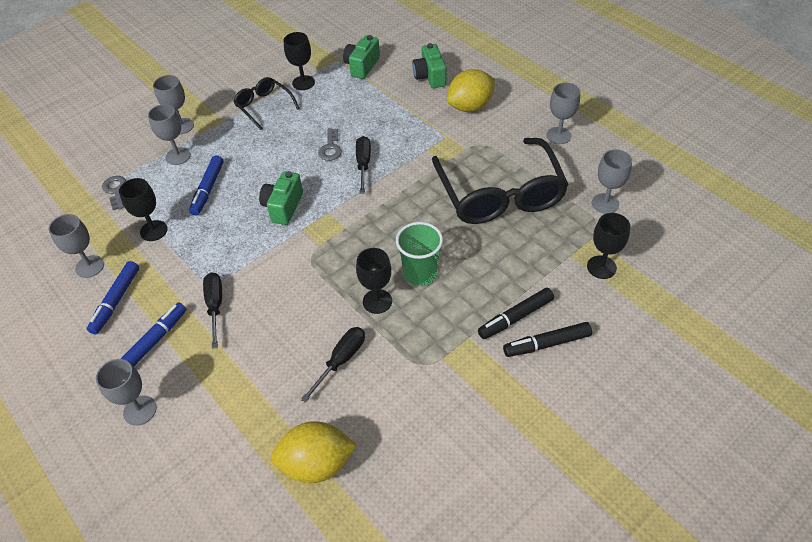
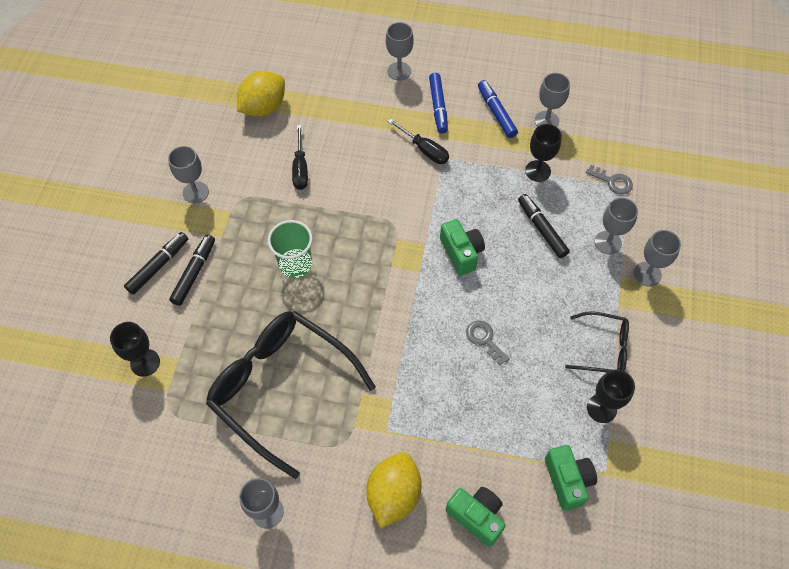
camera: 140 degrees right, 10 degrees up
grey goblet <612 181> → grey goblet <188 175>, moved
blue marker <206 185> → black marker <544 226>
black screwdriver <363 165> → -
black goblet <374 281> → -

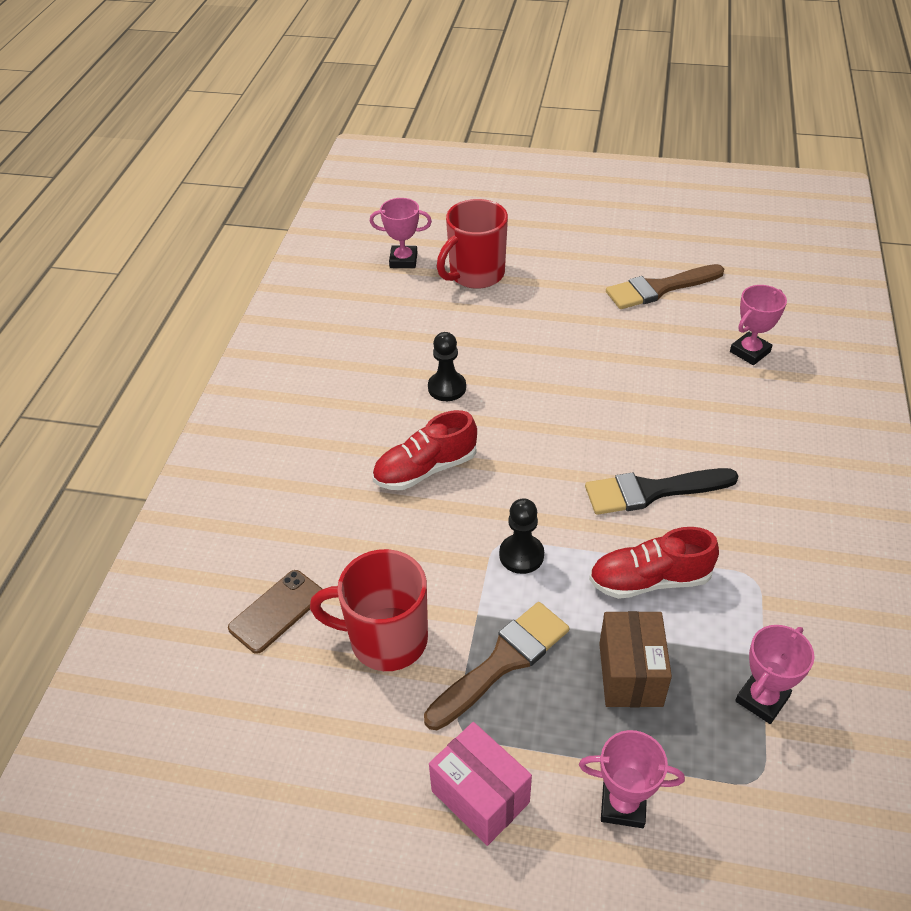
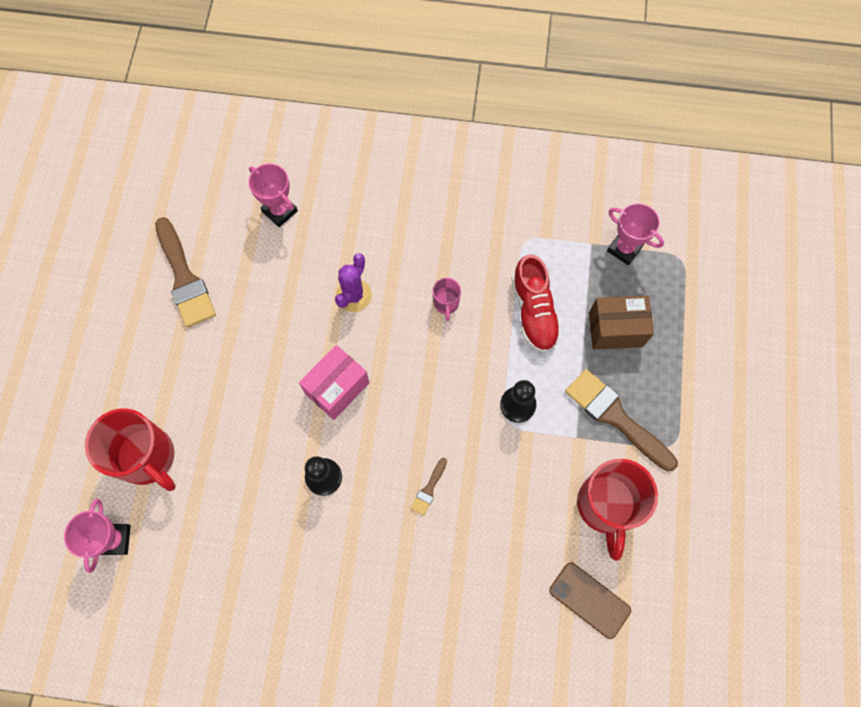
camera: 95 degrees left, 25 degrees up
pink box <480 784> → pink box <334 382>, moved
- → purple cactus <353 282>
red shoe <425 450> → brown brush <429 486>
black brush <661 491> → pink mug <447 299>
pink trophy <632 779> → -

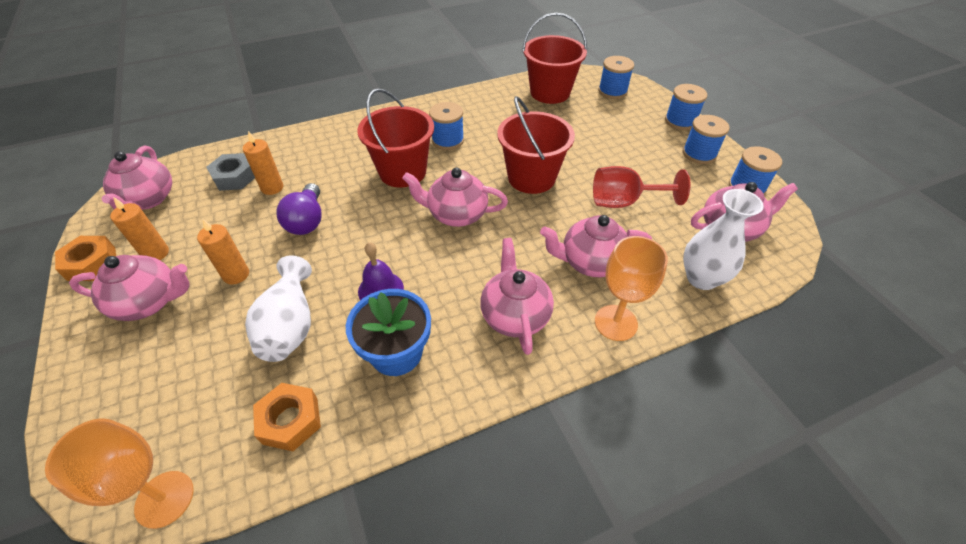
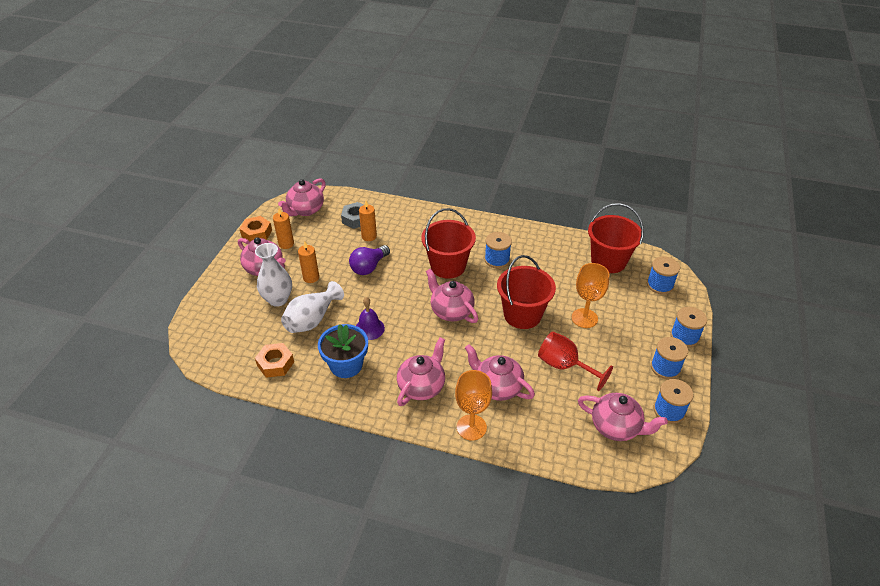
camera: 40 degrees right, 5 degrees down
white vase <723 239> → white vase <273 275>, moved
orange goblet <119 474> → orange goblet <590 295>, moved

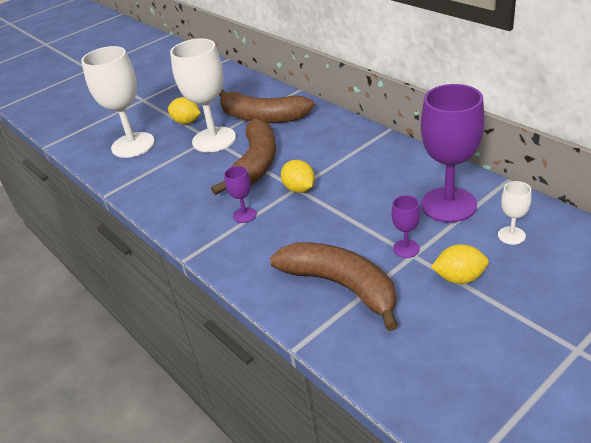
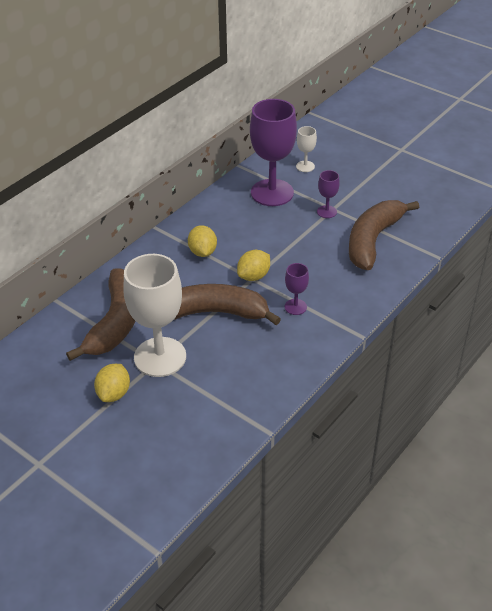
camera: 105 degrees left, 5 degrees up
yellow lemon <460 264> → yellow lemon <202 241>, moved
white goblet <118 102> → -

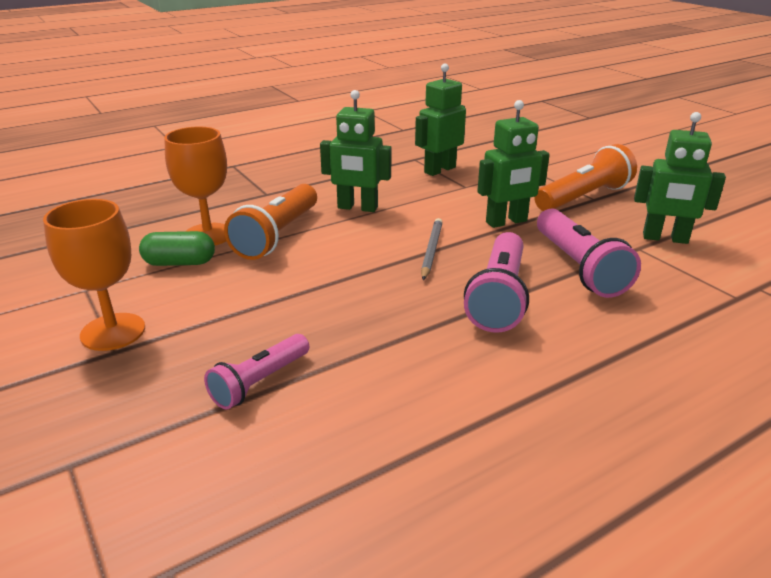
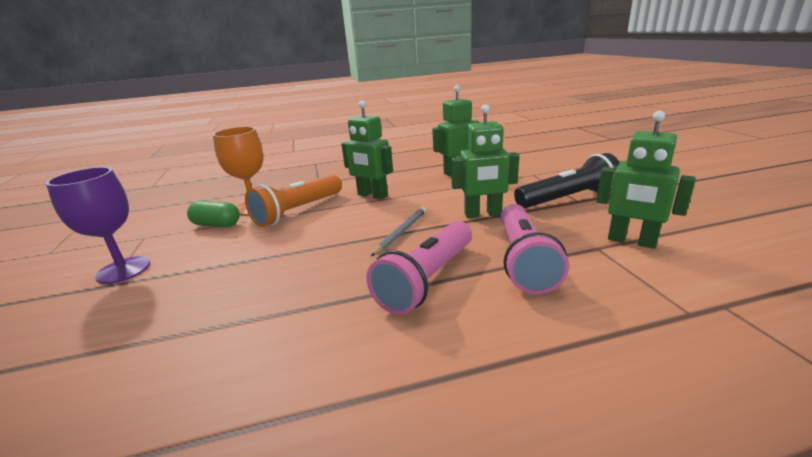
camera: 20 degrees right, 5 degrees down
orange goblet <94 275> → purple goblet <98 225>
orange flashlight <585 177> → black flashlight <567 180>
pink flashlight <256 372> → -

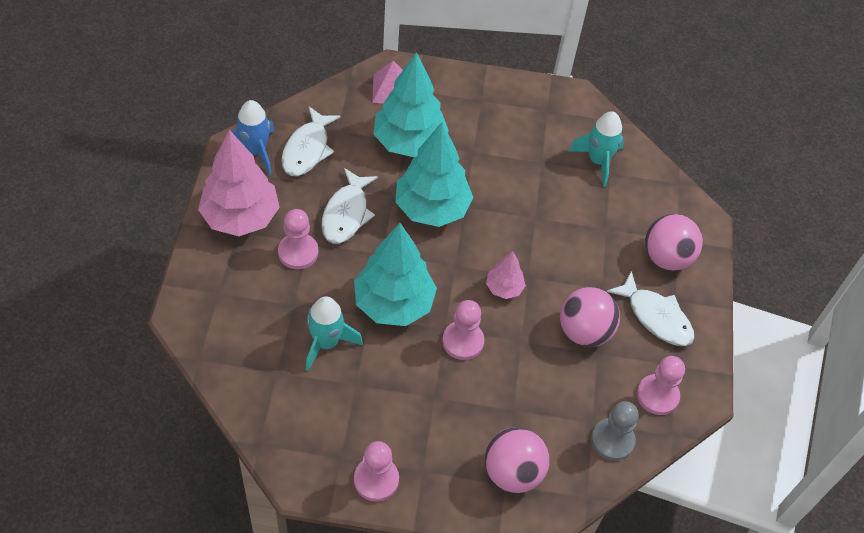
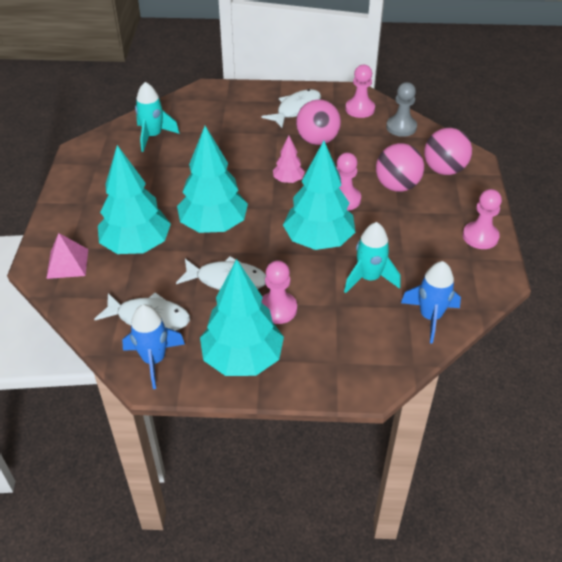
camera: 90 degrees left, 10 degrees down
pink tree <239 183> → turquoise tree <242 317>
pink ball <674 242> → pink ball <400 167>, moved
- → blue rocket <431 302>

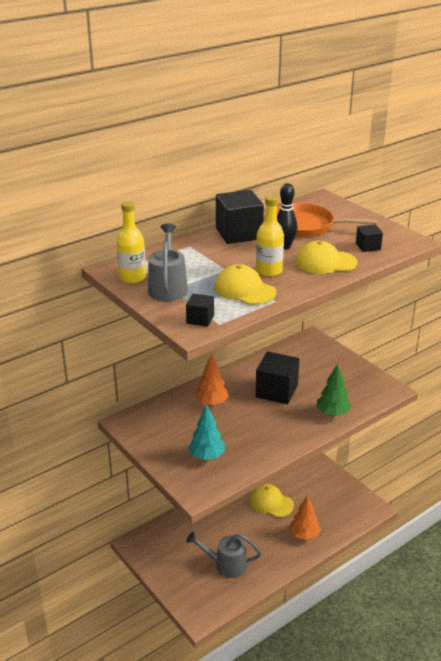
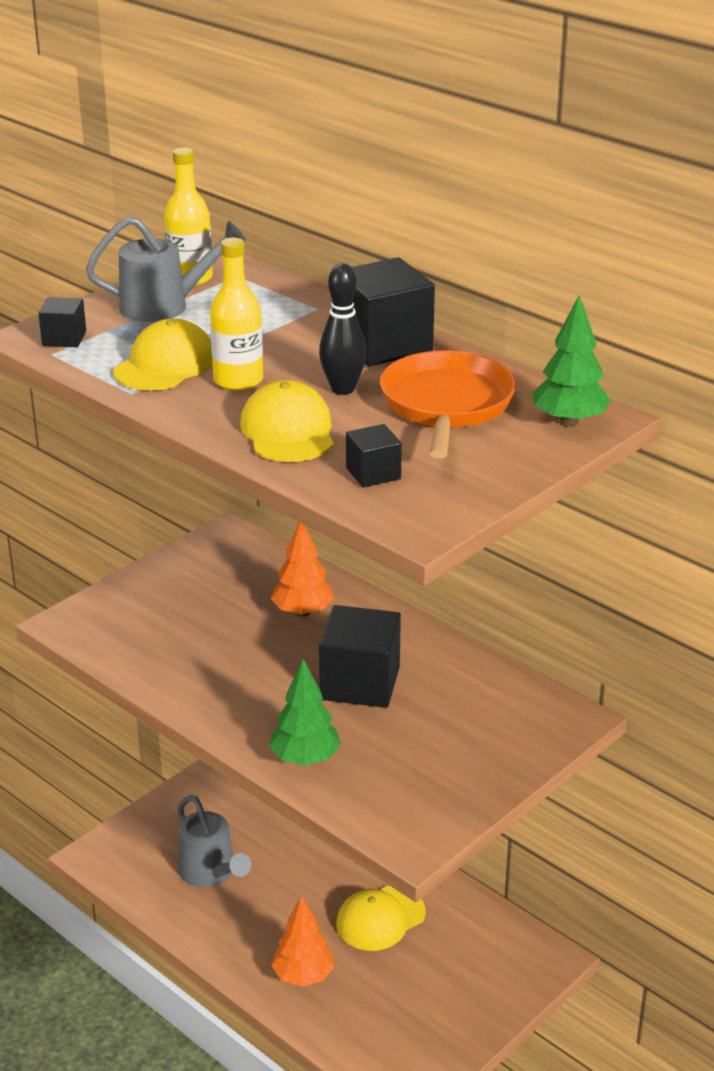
camera: 80 degrees right, 0 degrees up
grey watering can <223 555> → grey watering can <214 841>, 150 degrees clockwise
yellow cap <271 500> → yellow cap <381 918>, 150 degrees counterclockwise
- → green tree <572 361>
turquoise tree <206 432> → -

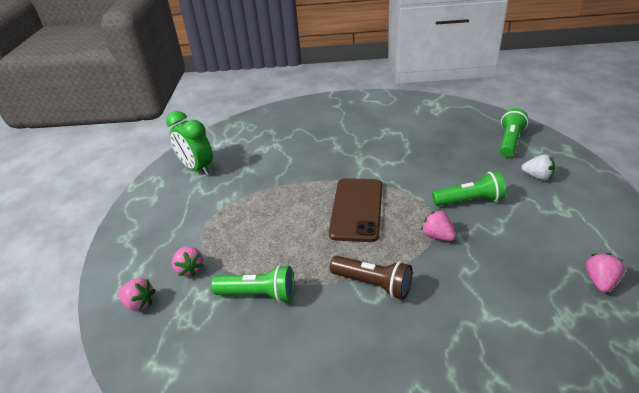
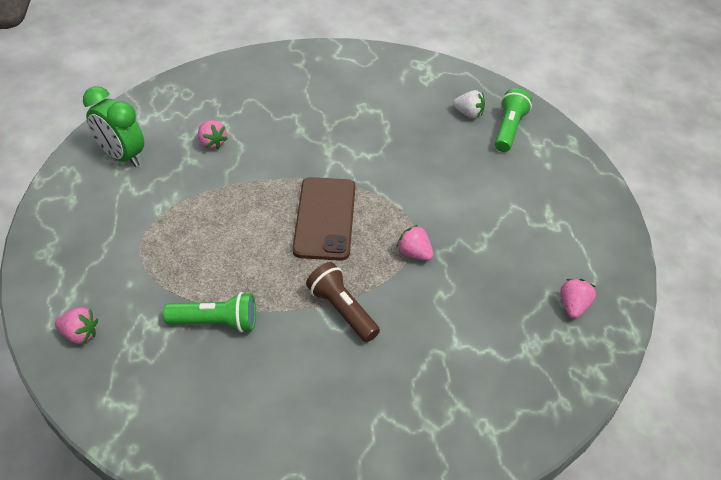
camera: 10 degrees left, 10 degrees up
pink strawberry <188 262> → pink strawberry <213 134>, moved
brown flashlight <371 277> → brown flashlight <343 302>, 150 degrees counterclockwise
white strawberry <538 167> → white strawberry <469 104>, moved
green flashlight <469 188> → -

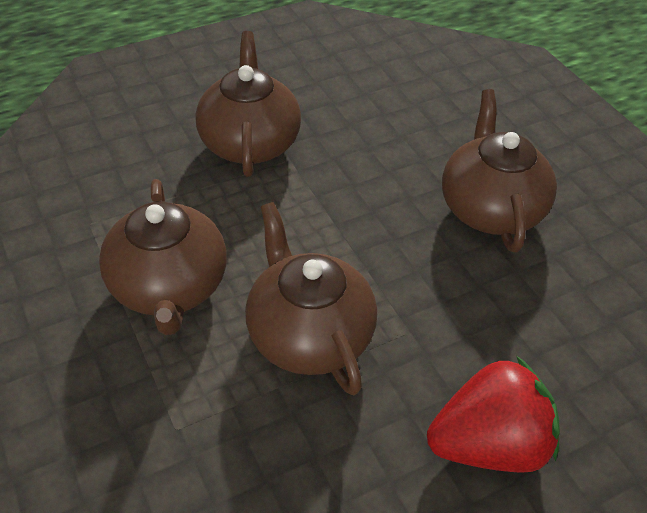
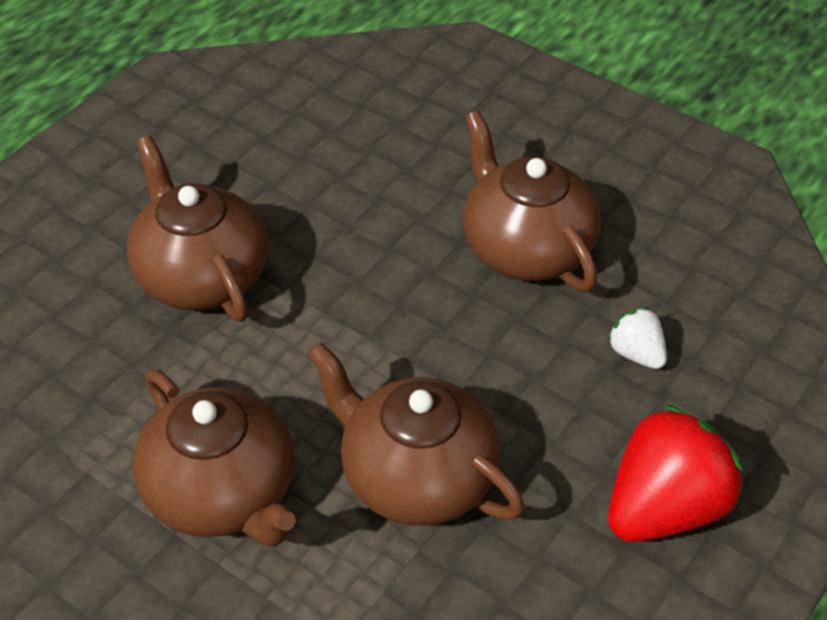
camera: 25 degrees left, 0 degrees up
- → white strawberry <637 338>

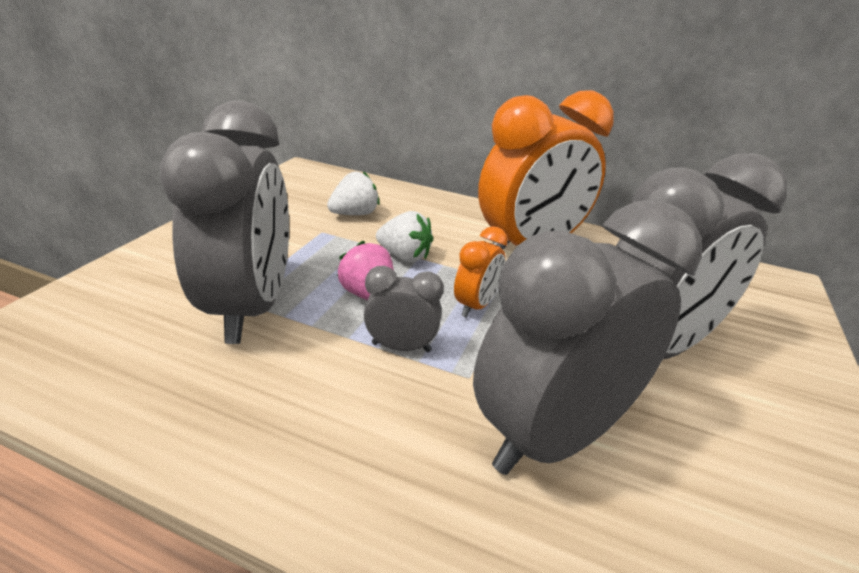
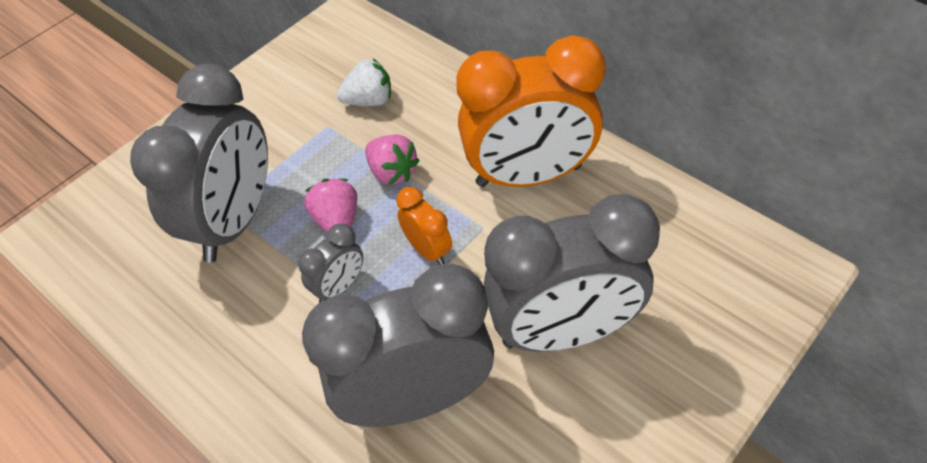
camera: 25 degrees right, 20 degrees up
grey clock <404 309> → grey clock <330 263>, 105 degrees clockwise
white strawberry <404 236> → pink strawberry <392 159>
orange clock <481 272> → orange clock <424 226>, 90 degrees counterclockwise

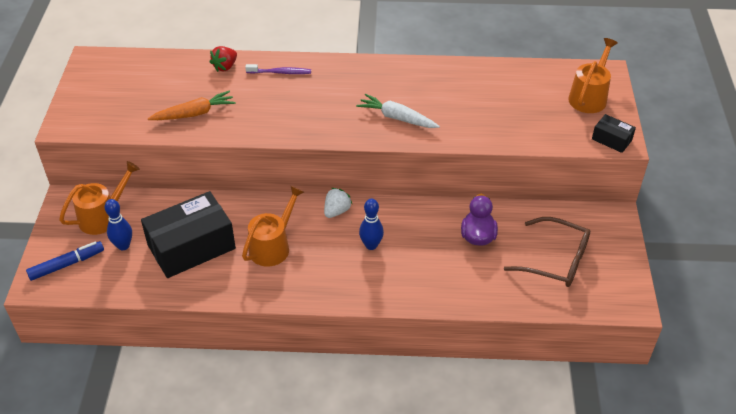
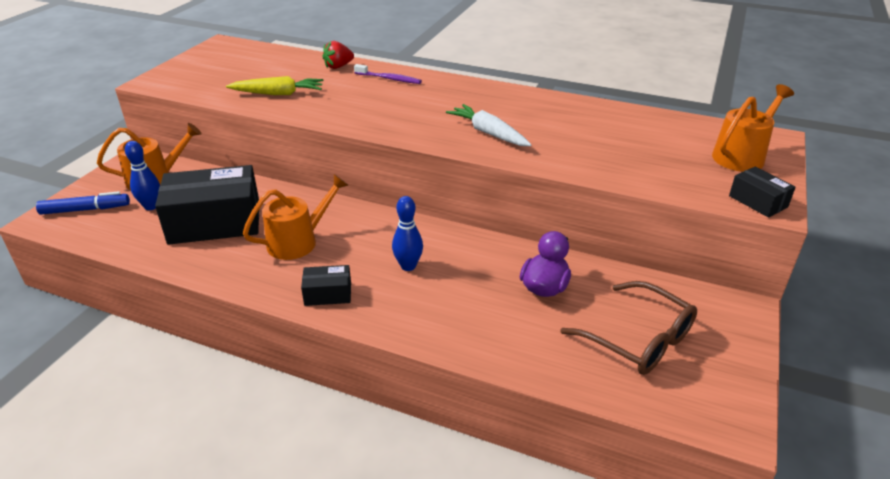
camera: 20 degrees right, 10 degrees down
orange carrot <192 105> → yellow carrot <274 85>
- → black box <326 285>
white strawberry <338 203> → -

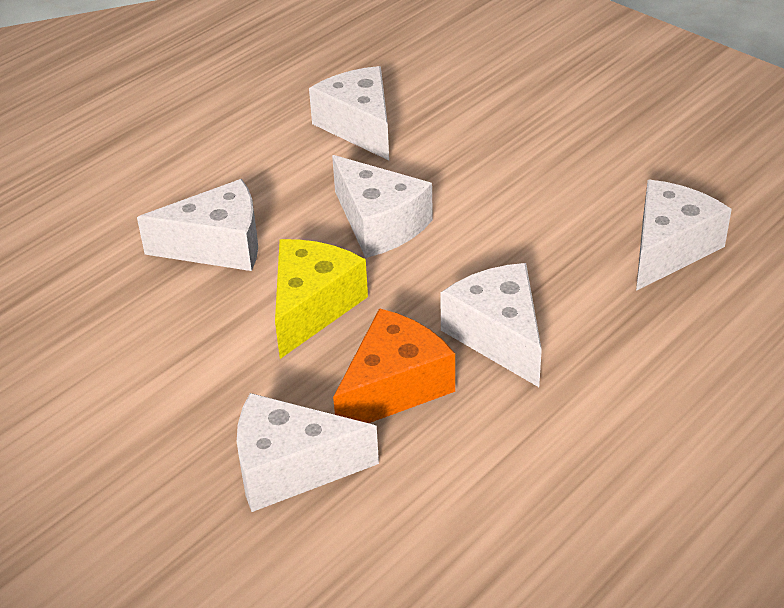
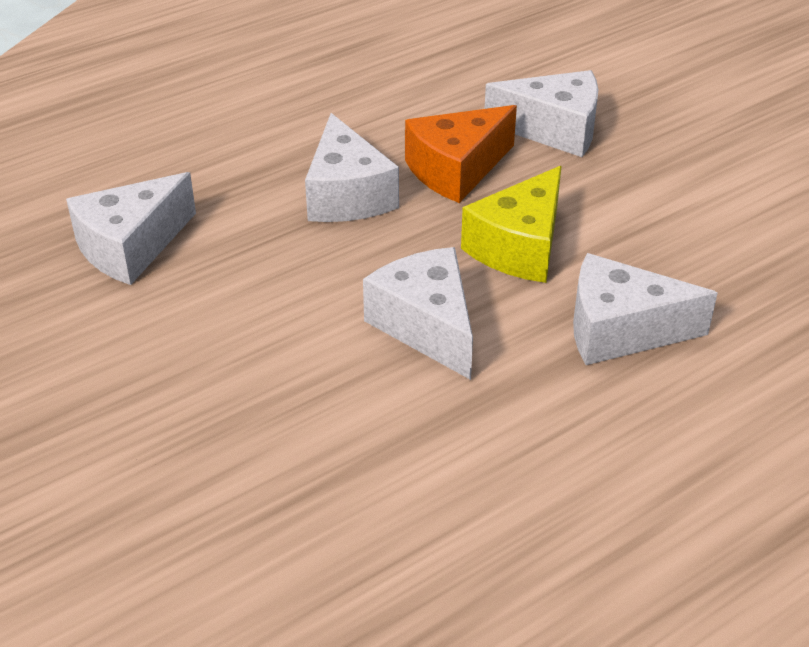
camera: 170 degrees left, 0 degrees up
white cheese <349 113> → -

